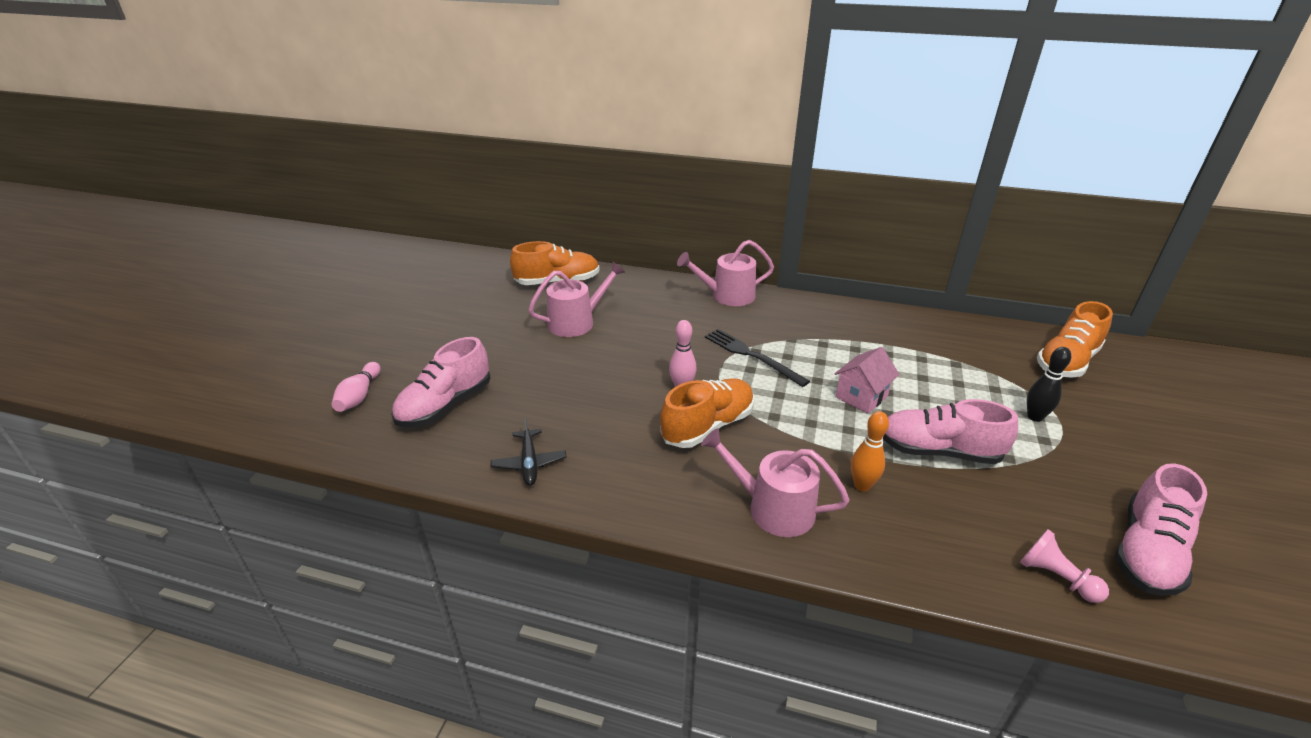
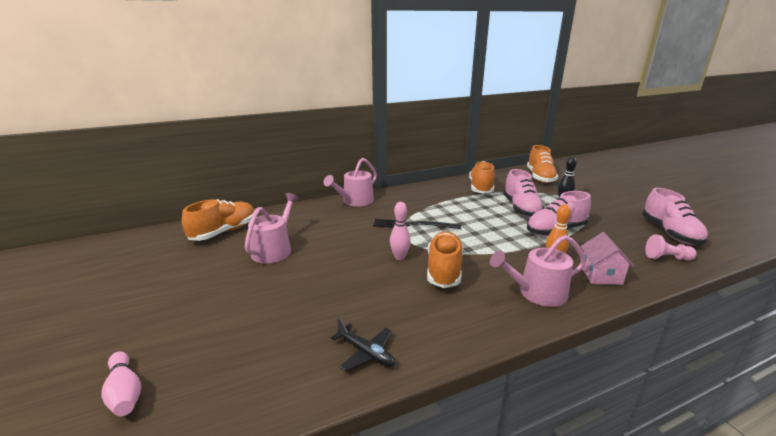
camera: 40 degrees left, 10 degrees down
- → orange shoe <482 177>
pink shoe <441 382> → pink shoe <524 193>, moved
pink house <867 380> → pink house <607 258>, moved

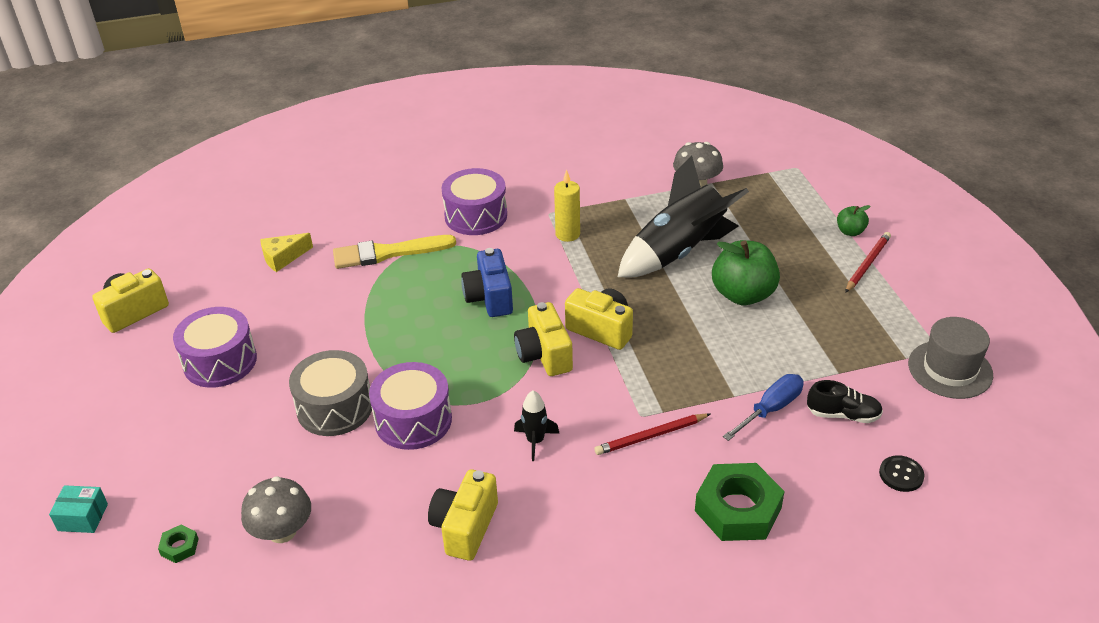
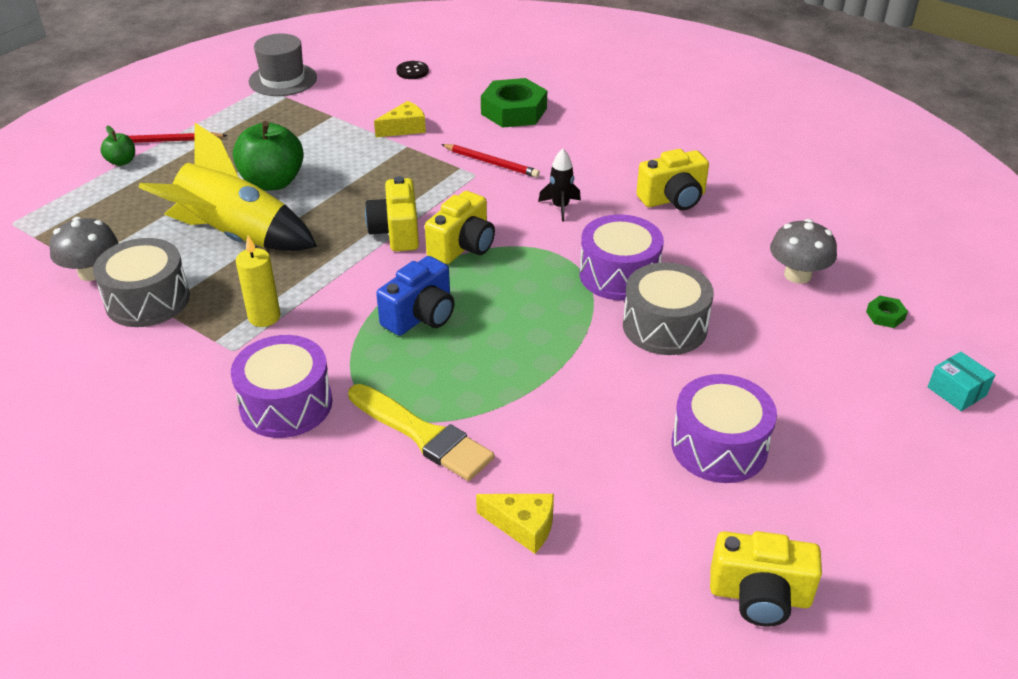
camera: 130 degrees left, 0 degrees up
- → grey drum <141 282>
black rocket <683 216> → yellow rocket <227 187>
blue screwdriver <763 407> → yellow cheese <400 119>
black shoe <845 401> → -

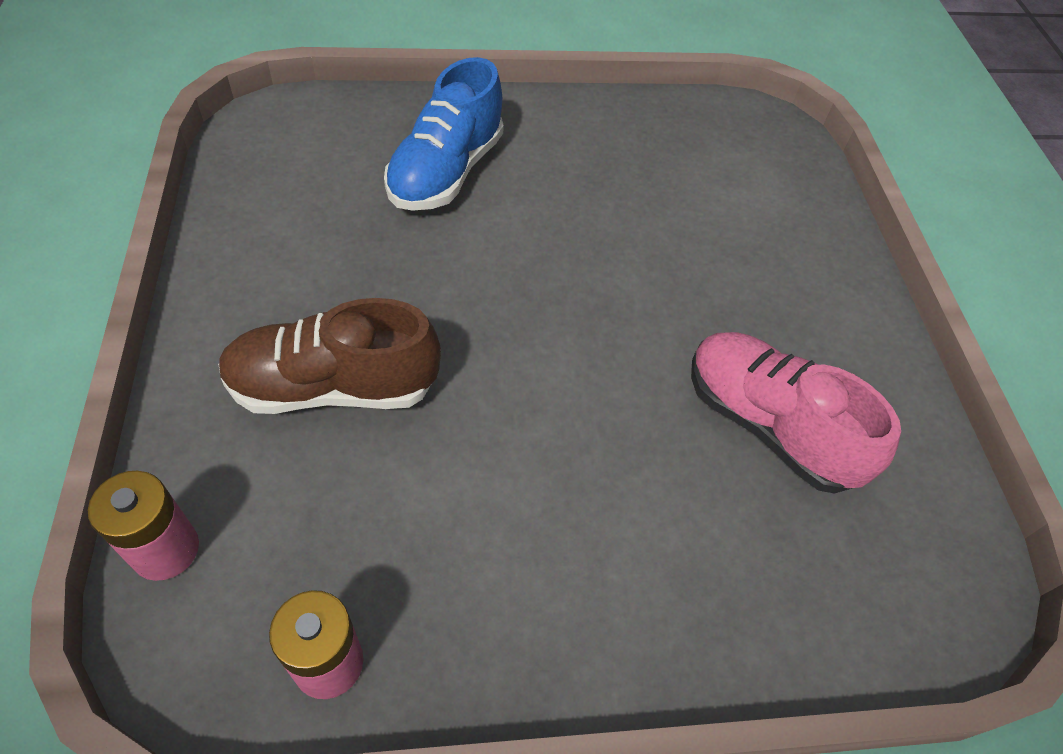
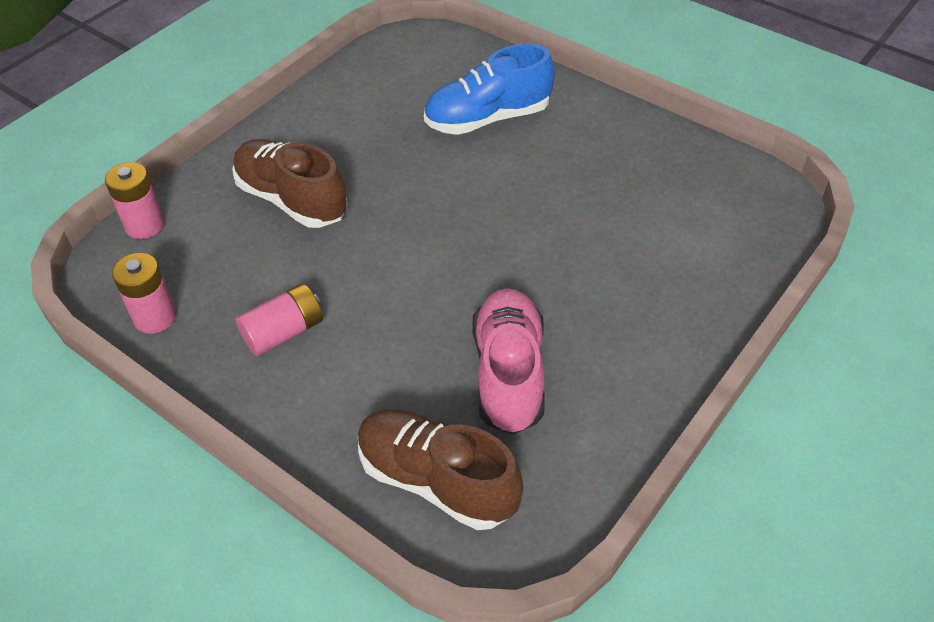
camera: 50 degrees right, 5 degrees down
- → pink battery <279 319>
- → brown shoe <440 469>

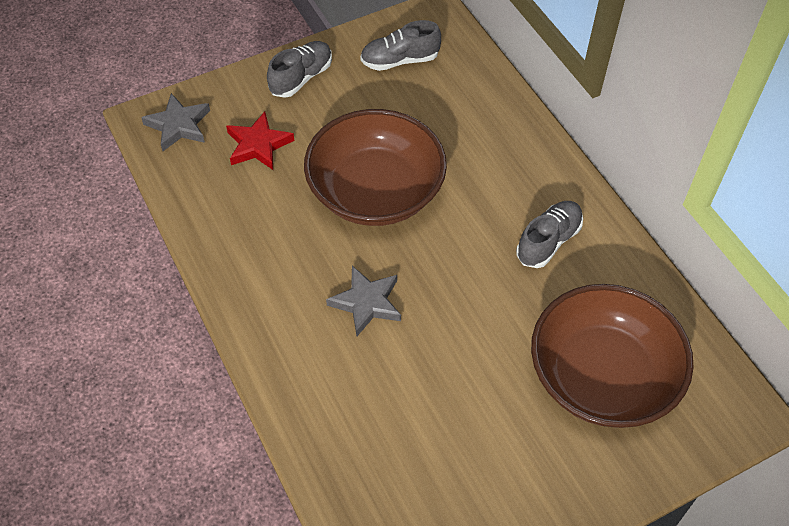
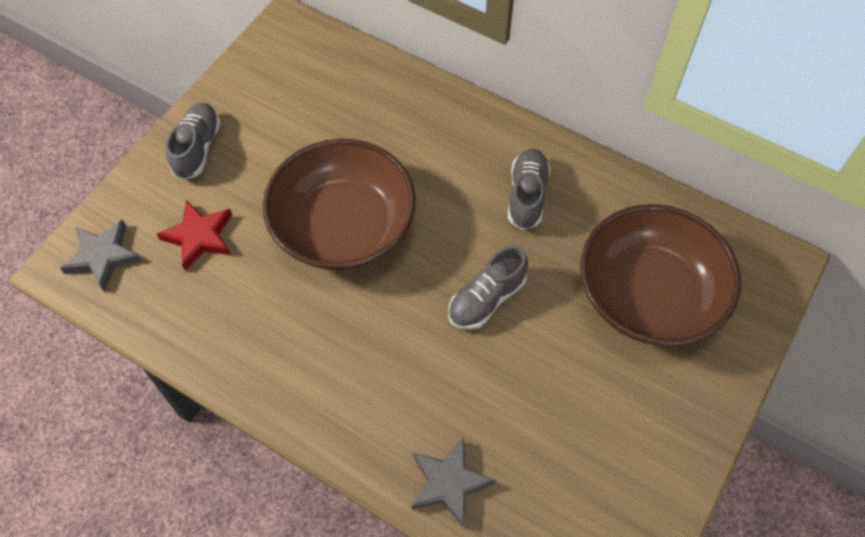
camera: 30 degrees left, 5 degrees up
grey star <363 301> → grey star <453 482>, moved
grey shoe <400 45> → grey shoe <488 288>, moved

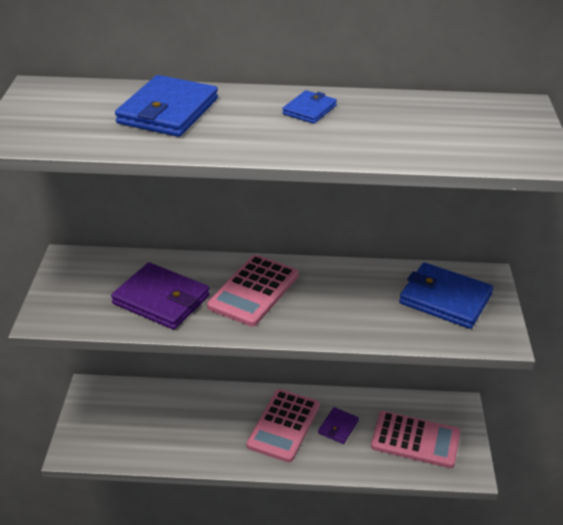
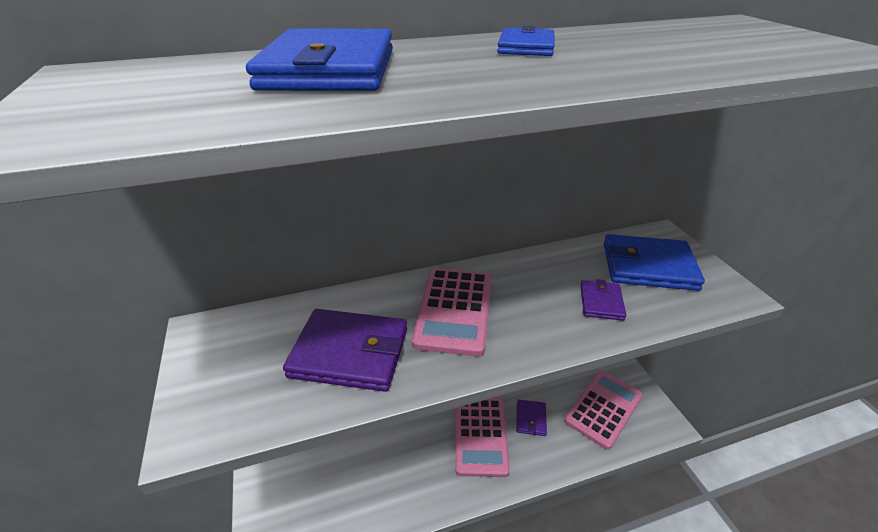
camera: 20 degrees left, 0 degrees up
pink calculator <416 439> → pink calculator <603 410>, 45 degrees counterclockwise
- → purple wallet <603 300>

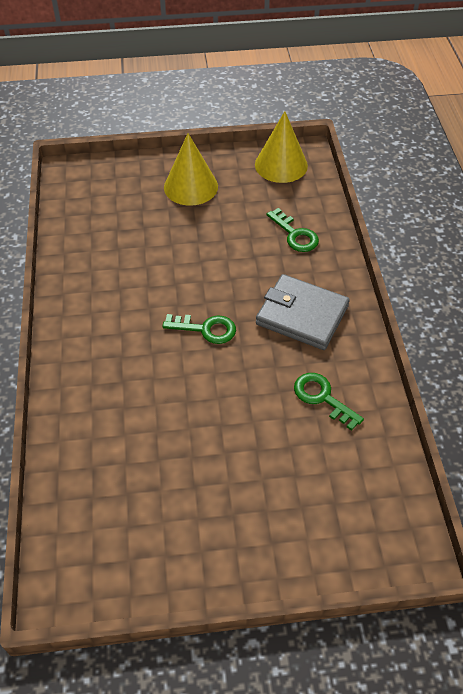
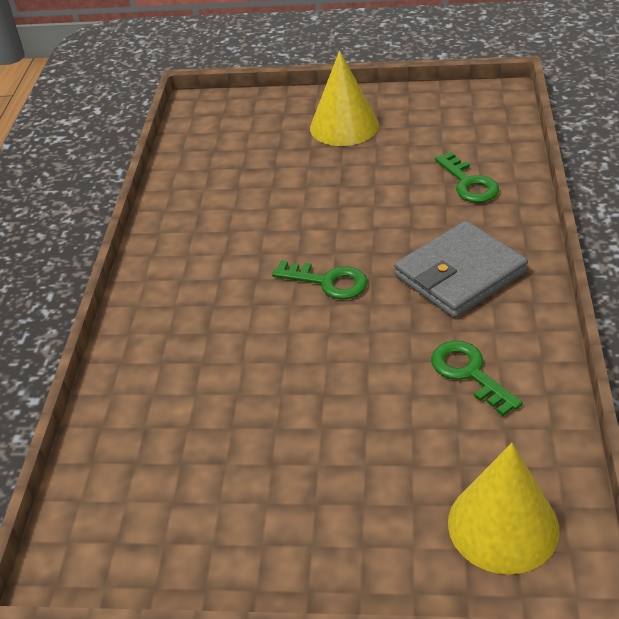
camera: 15 degrees right, 10 degrees down
grey wallet <303 312> → grey wallet <461 269>, 75 degrees counterclockwise
yellow cone <281 147> → yellow cone <504 509>, moved

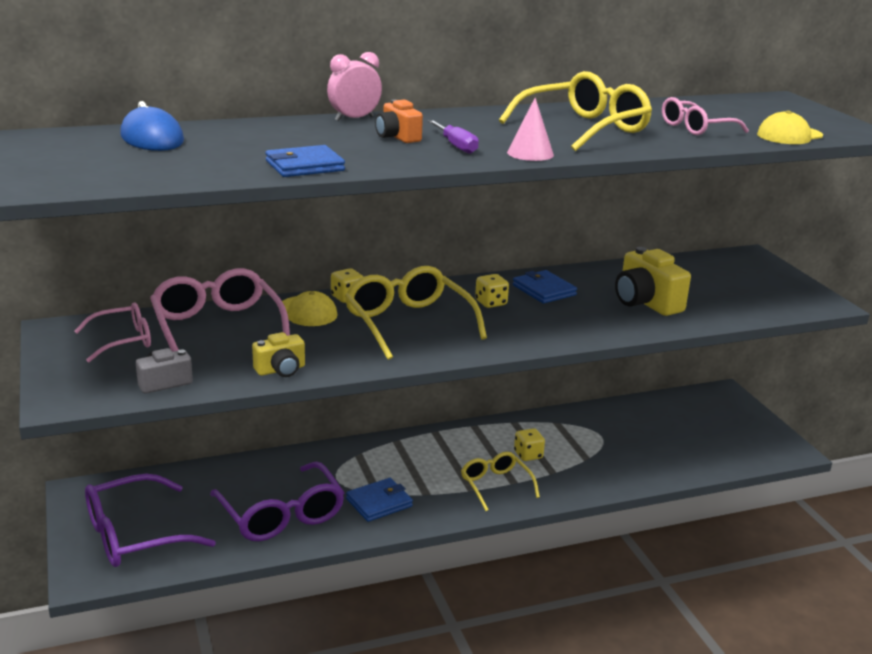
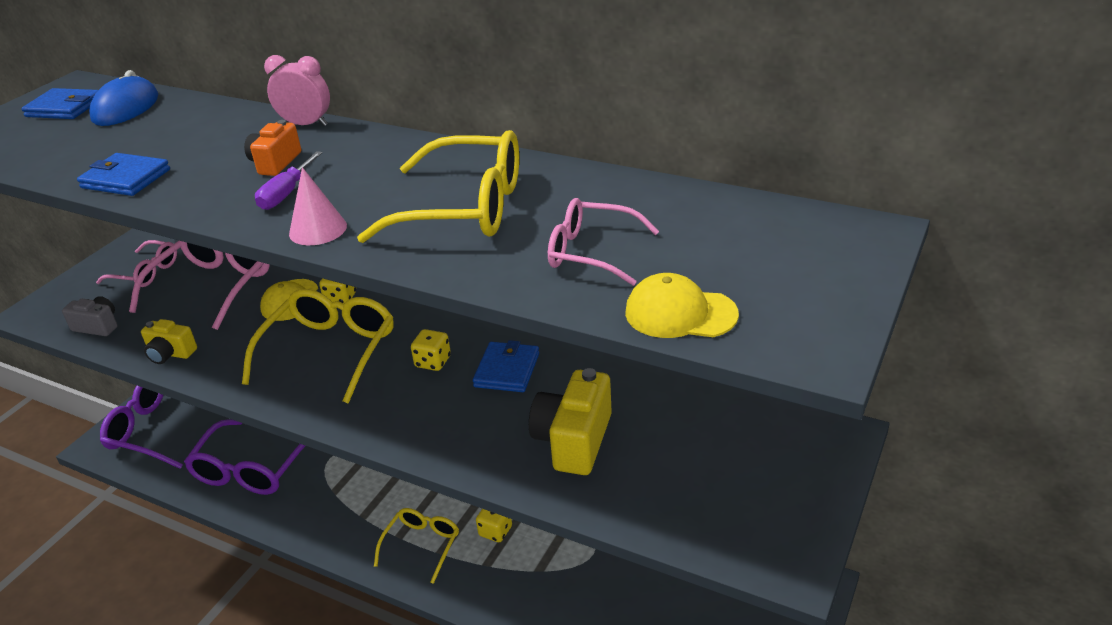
camera: 50 degrees right, 10 degrees up
blue wallet <379 500> → blue wallet <59 103>, moved

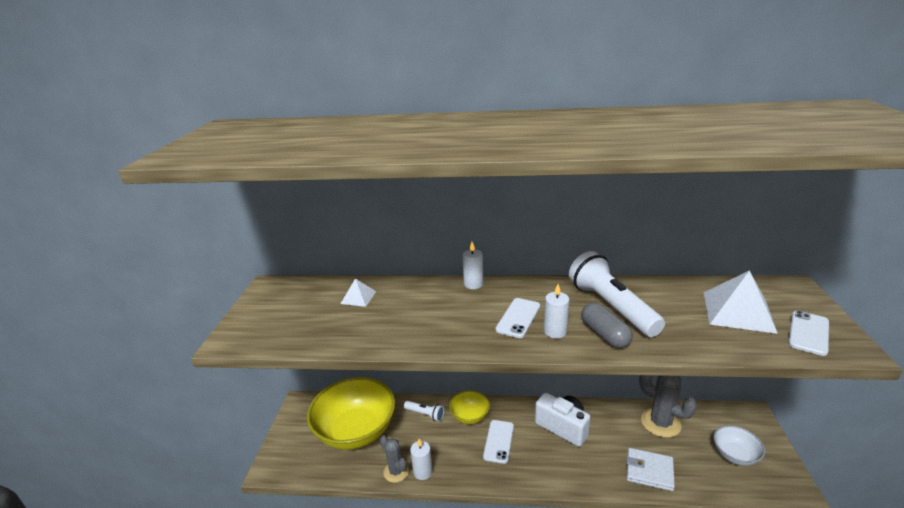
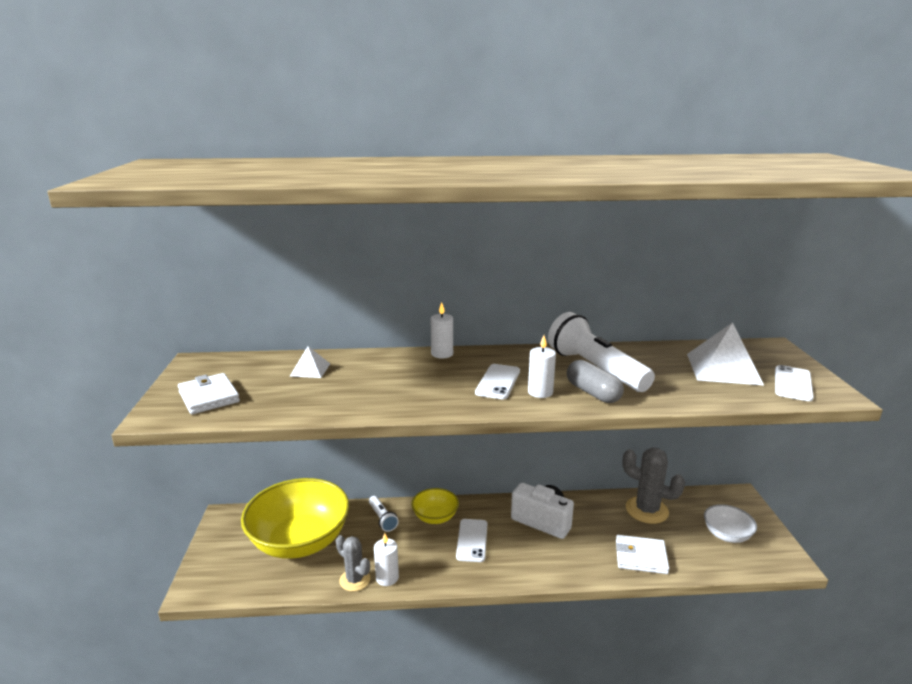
camera: 10 degrees left, 5 degrees down
- → white wallet <209 393>
white flashlight <424 411> → white flashlight <384 514>, 45 degrees clockwise

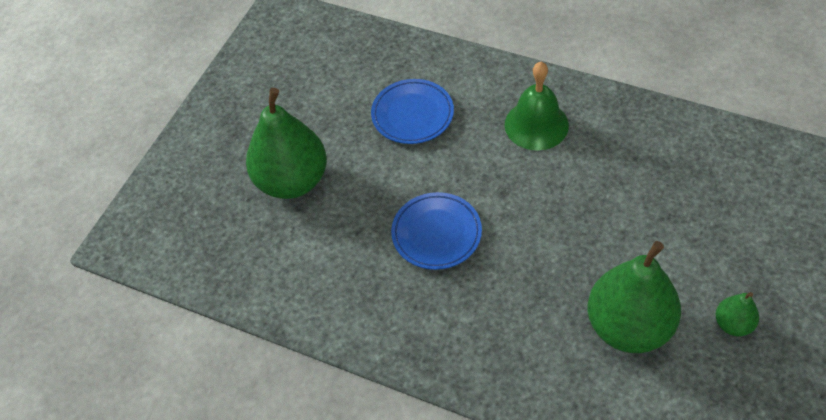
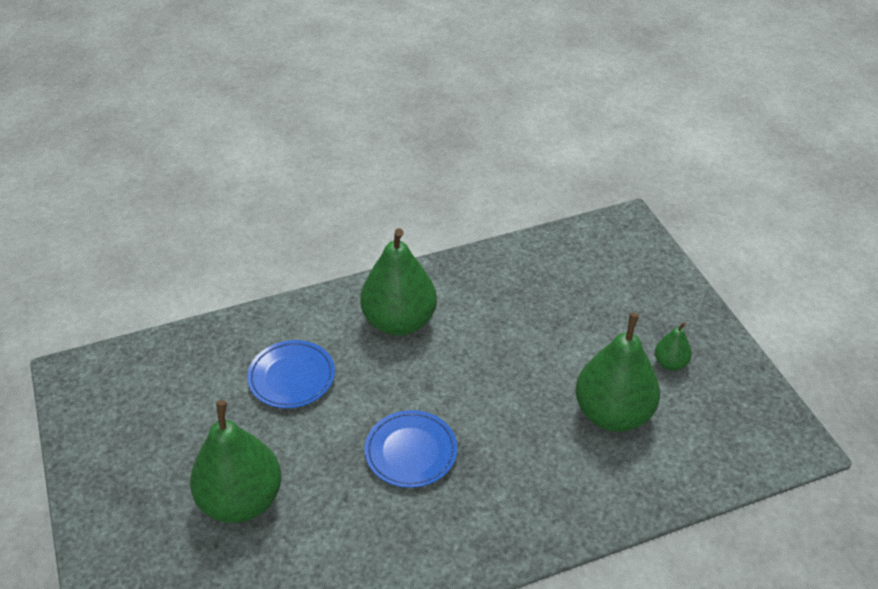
camera: 50 degrees left, 10 degrees down
green bell <537 106> → green pear <398 282>

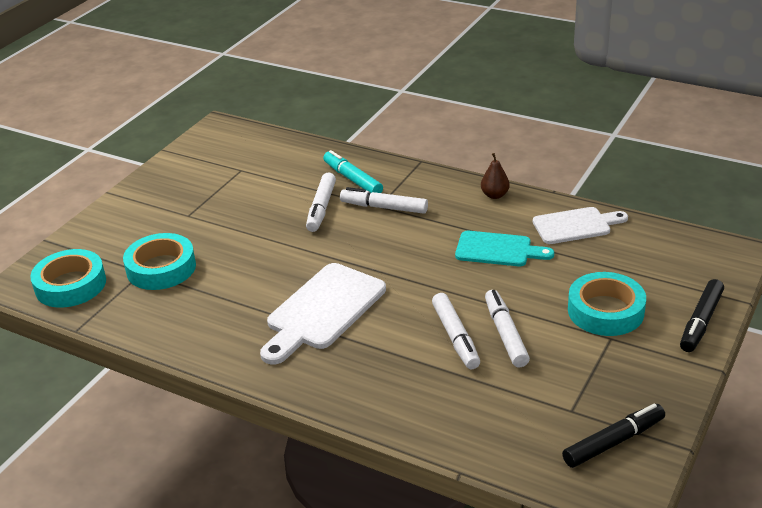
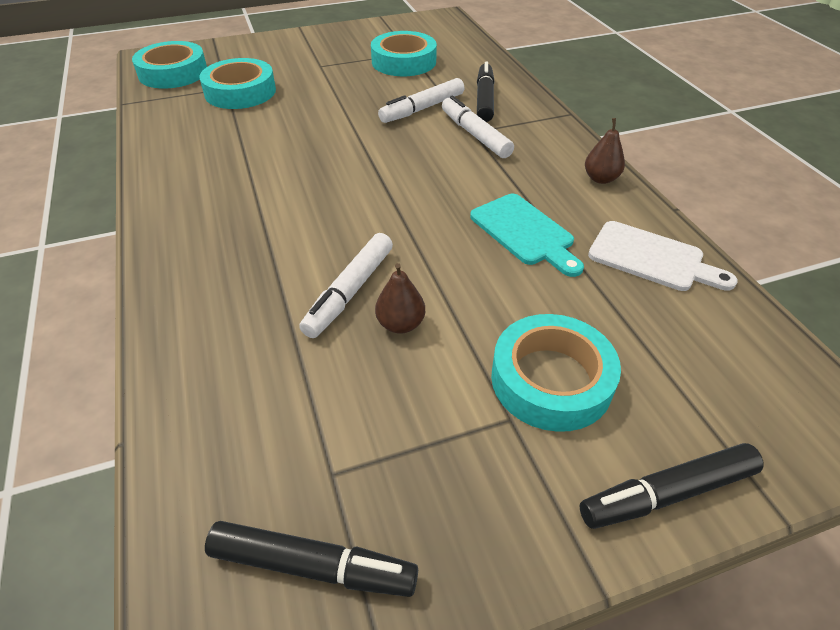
camera: 40 degrees right, 10 degrees up
- → turquoise tape <404 53>
white marker <507 328> → brown pear <400 298>
turquoise marker <353 171> → black marker <486 91>
white cutting board <323 314> → -

